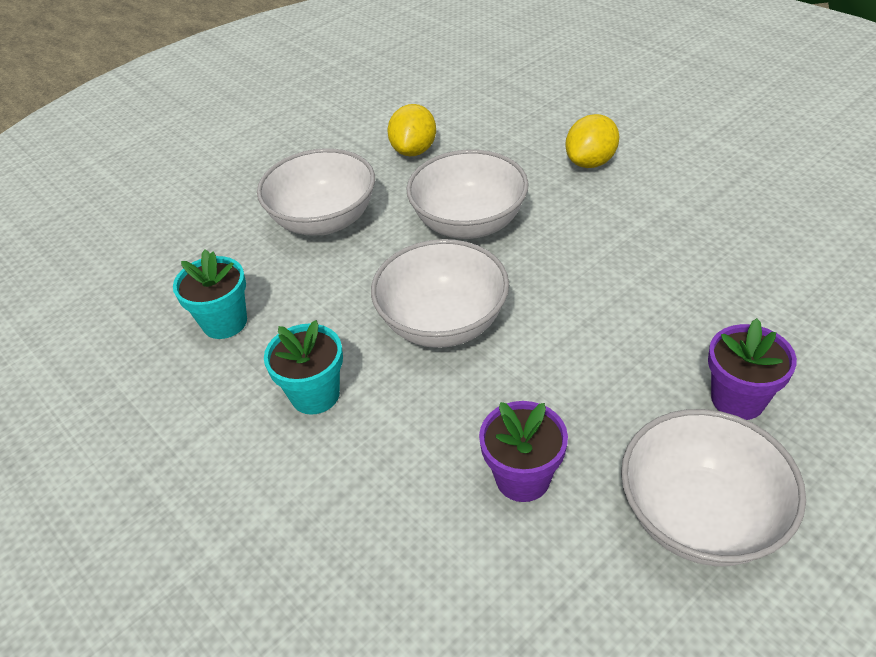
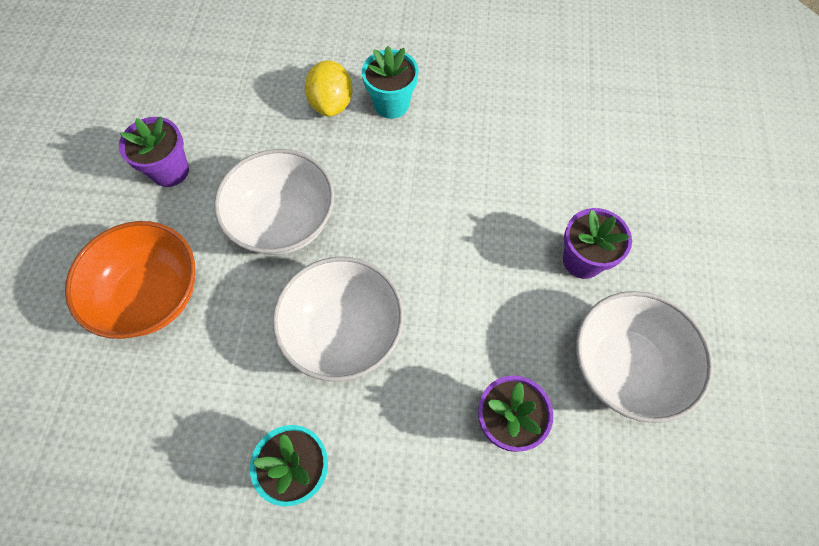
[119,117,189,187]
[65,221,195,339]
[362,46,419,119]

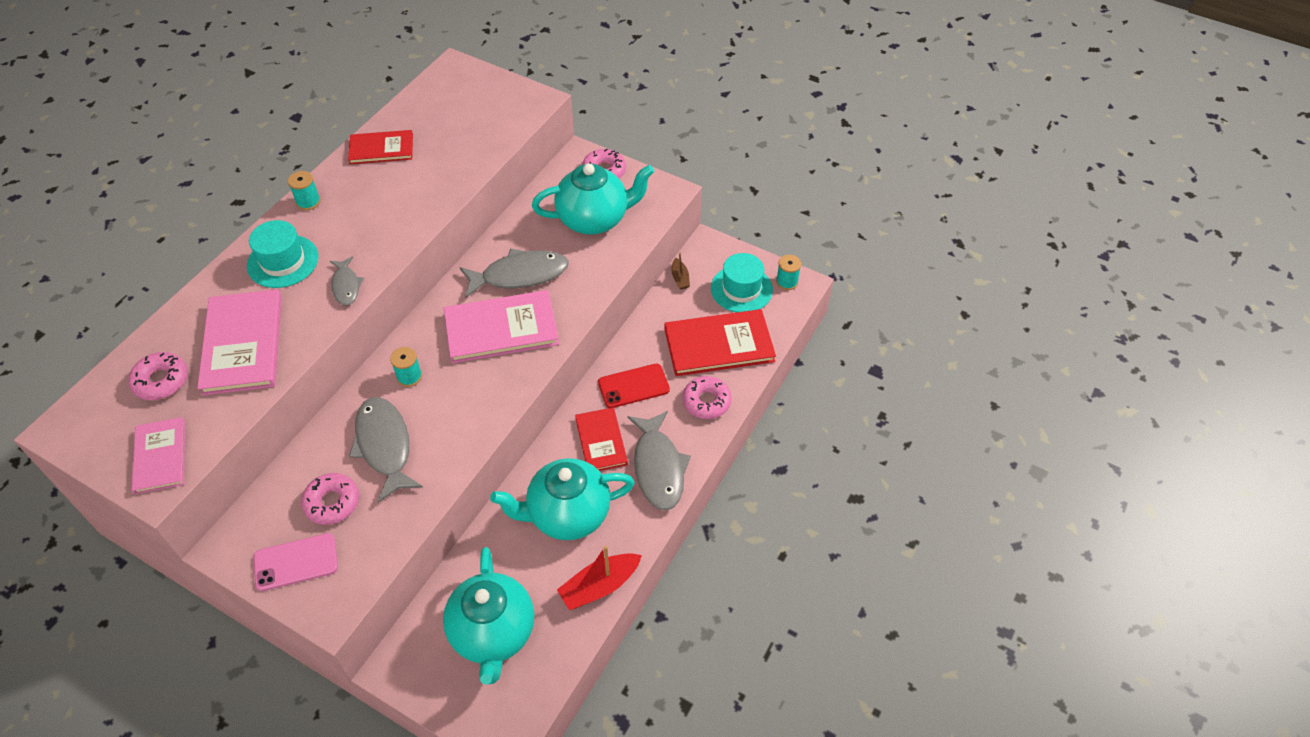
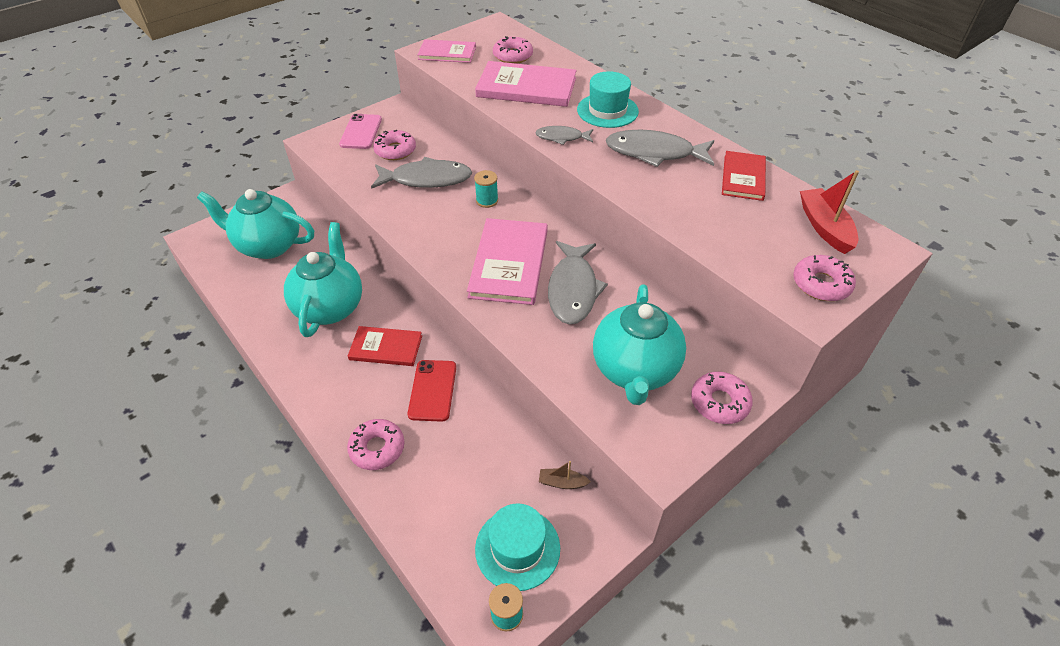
[288,171,321,210] (first image)
[664,309,776,376] (first image)
[606,130,714,167]
[800,170,859,254]
[793,255,856,301]

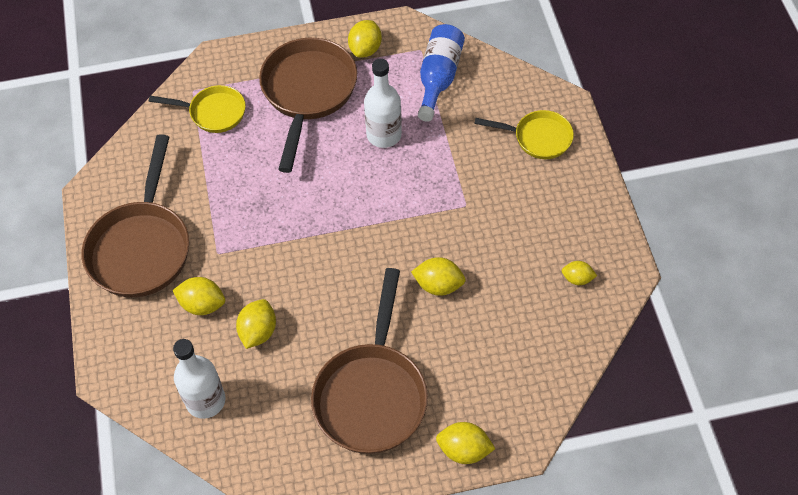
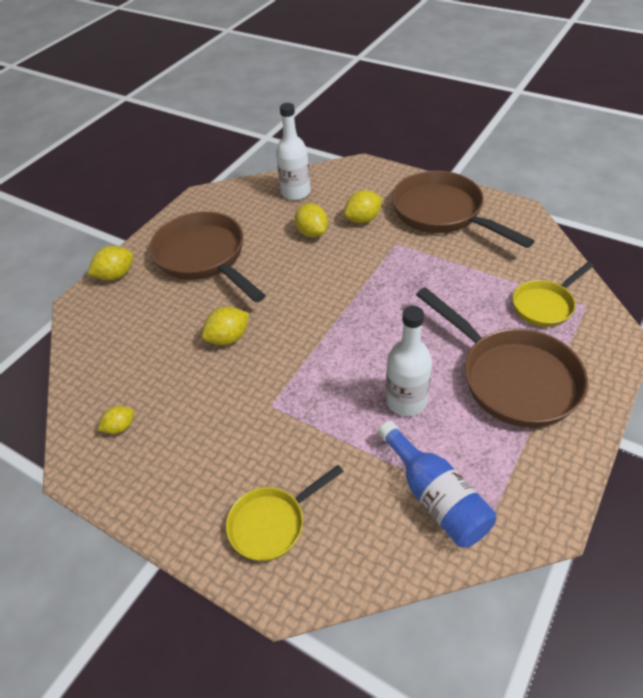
[348,20,382,58] (first image)

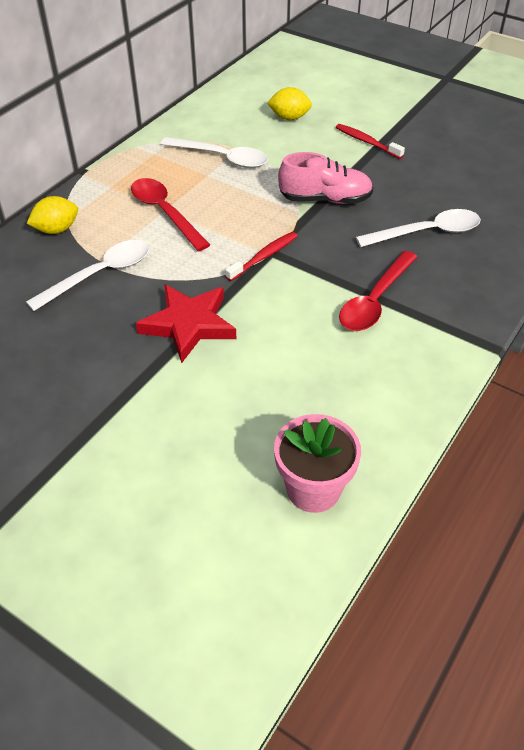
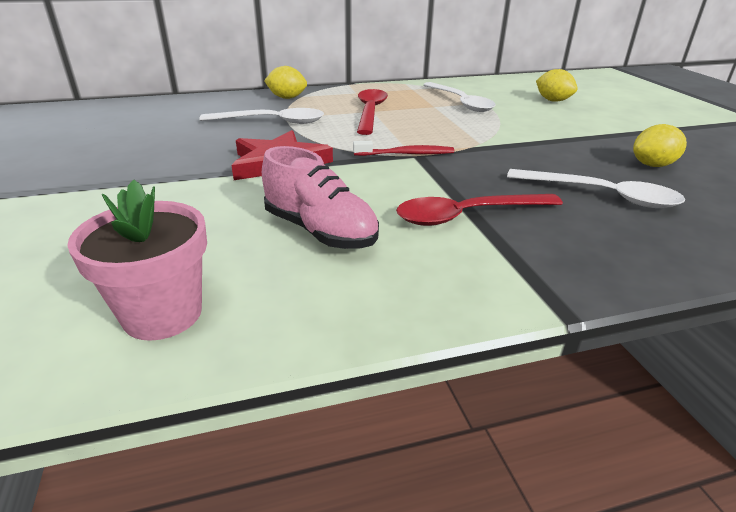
[336,124,405,159] (first image)
[262,146,379,249]
[633,124,687,167]

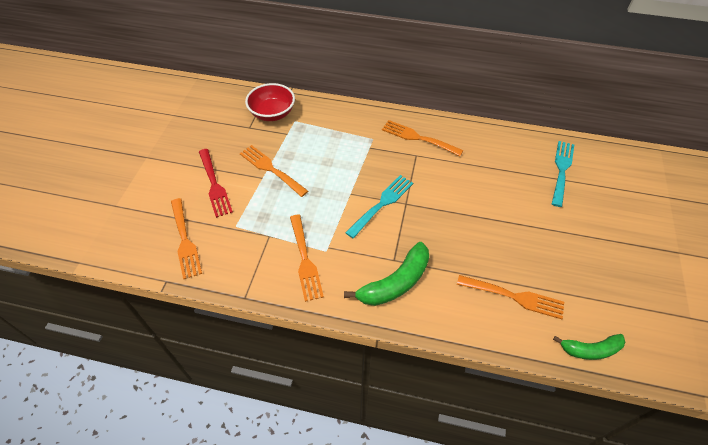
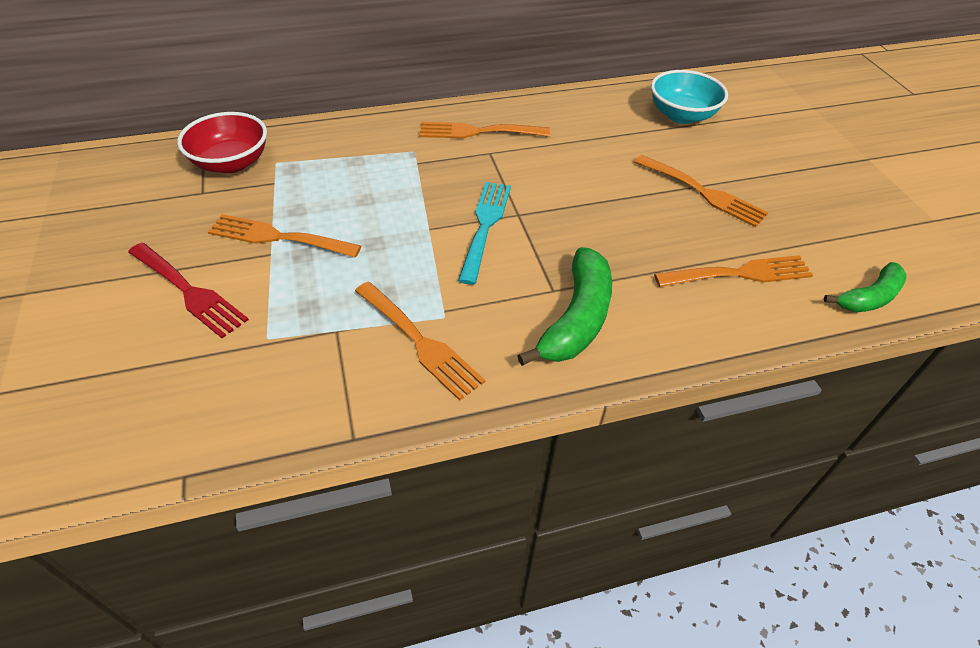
[651,70,728,124]
[634,155,768,227]

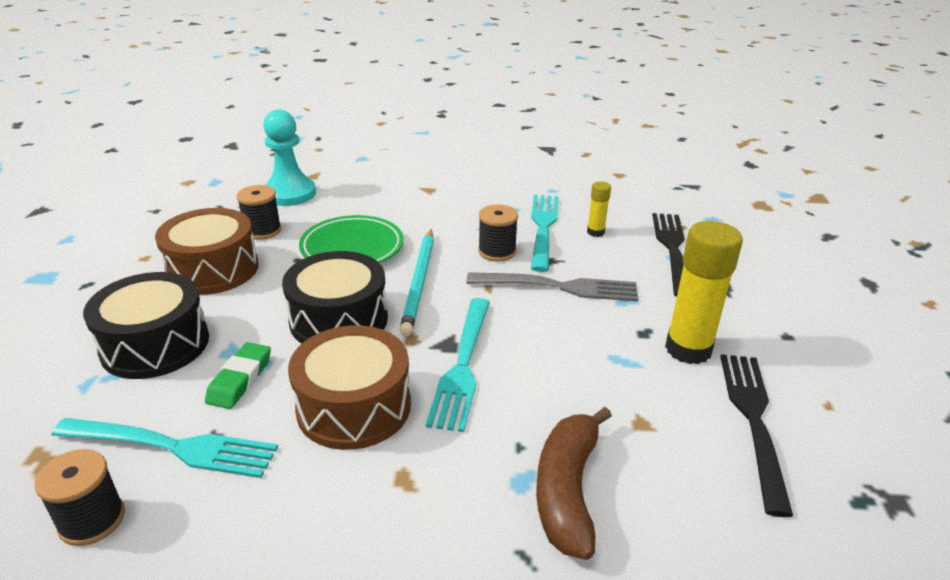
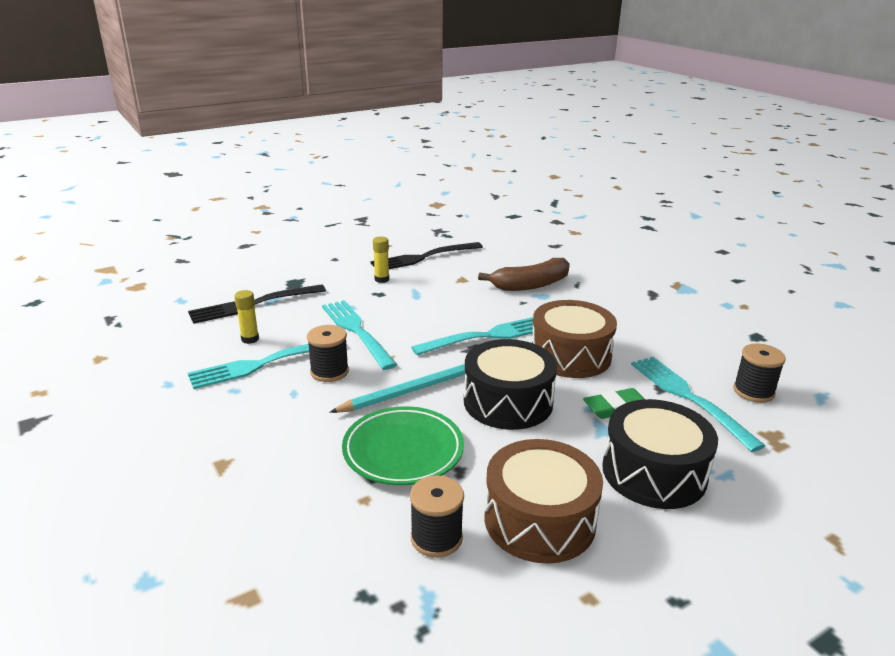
[263,109,316,206] (first image)
[373,237,389,283]
[322,300,397,370]

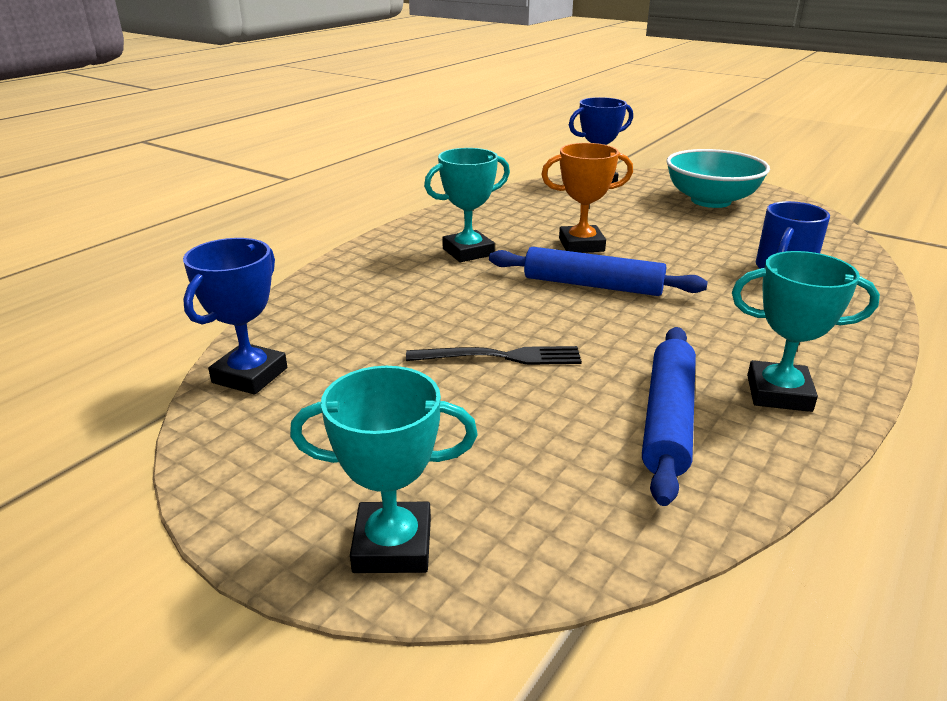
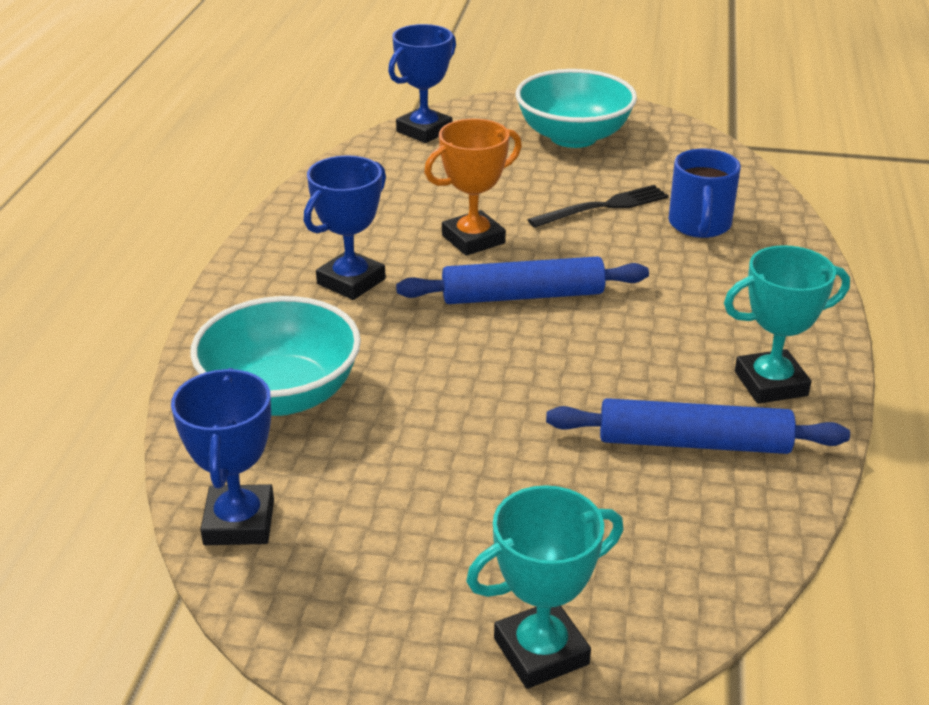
[304,155,386,300]
[546,398,850,454]
[528,185,669,228]
[190,296,361,416]

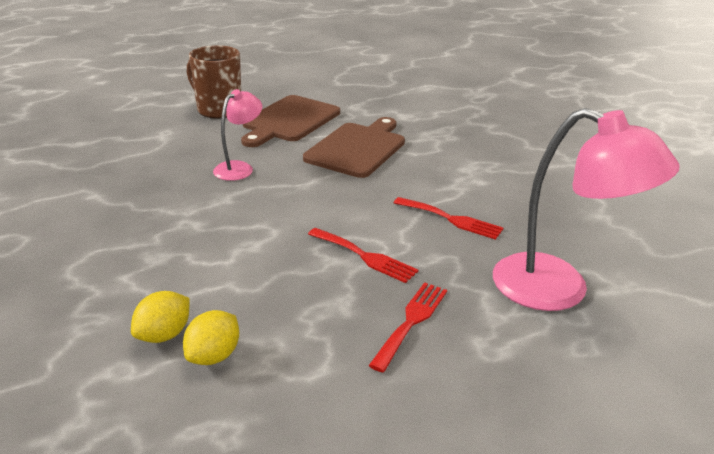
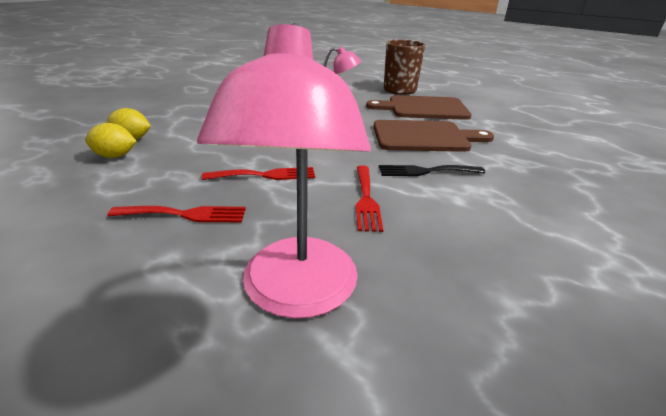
[202,167,315,180]
[379,165,485,176]

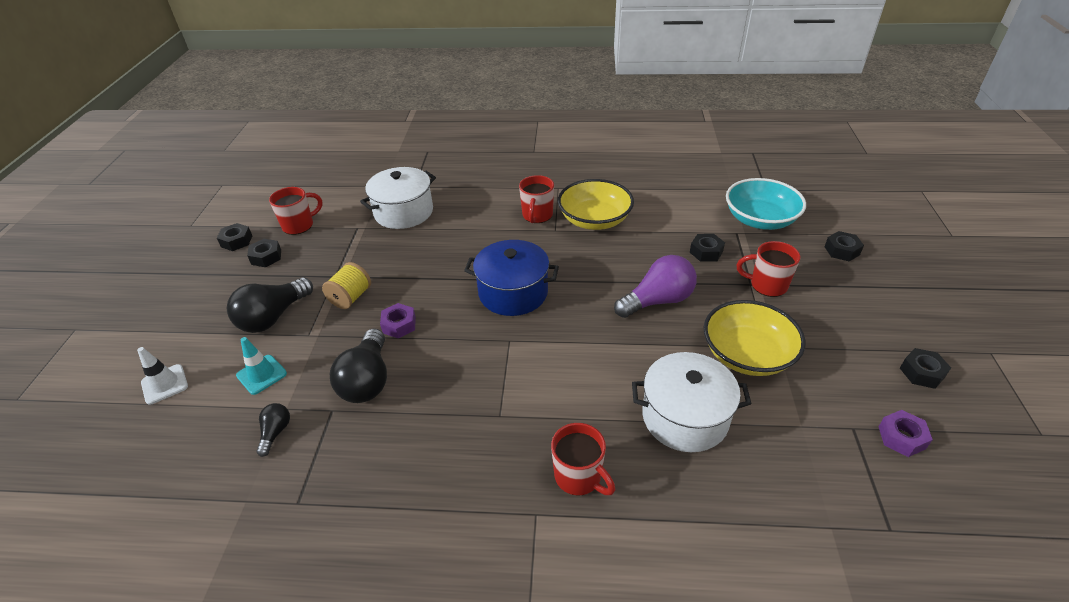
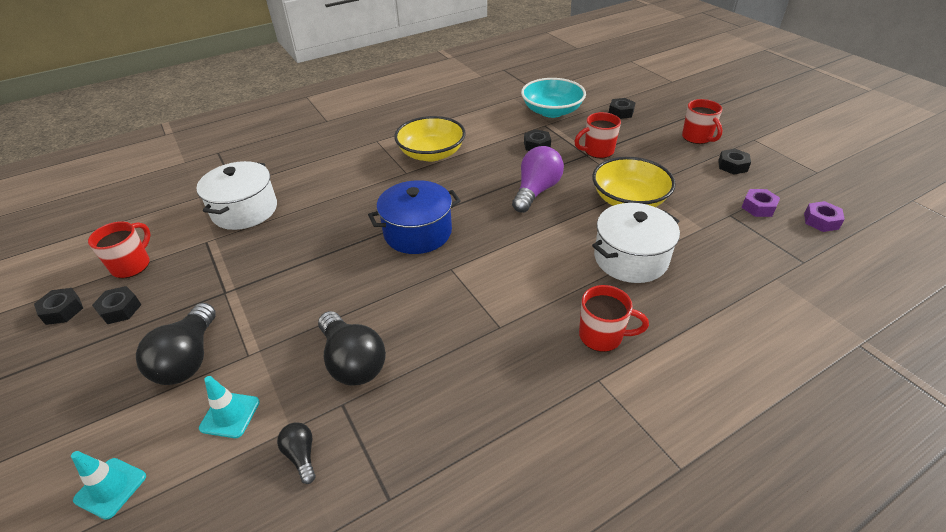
[682,99,723,144]
[322,262,371,309] (first image)
[804,201,845,232]
[71,451,146,520]

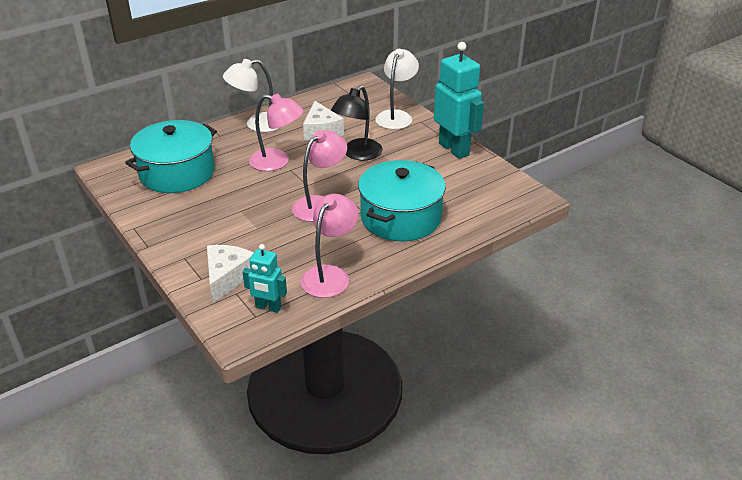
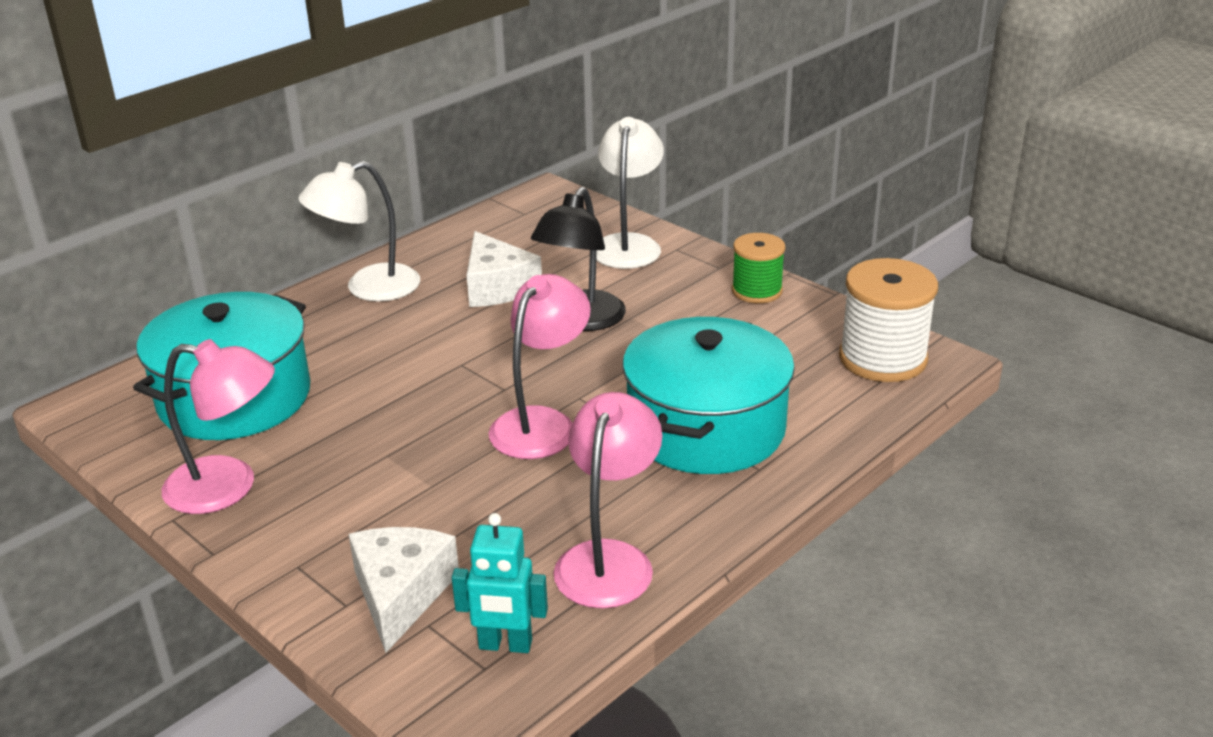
[732,233,786,303]
[162,339,275,514]
[839,258,938,382]

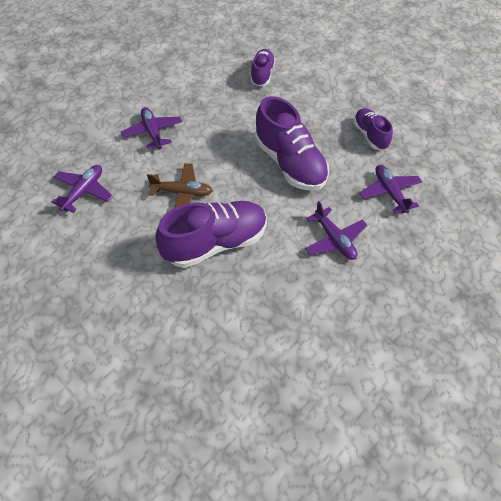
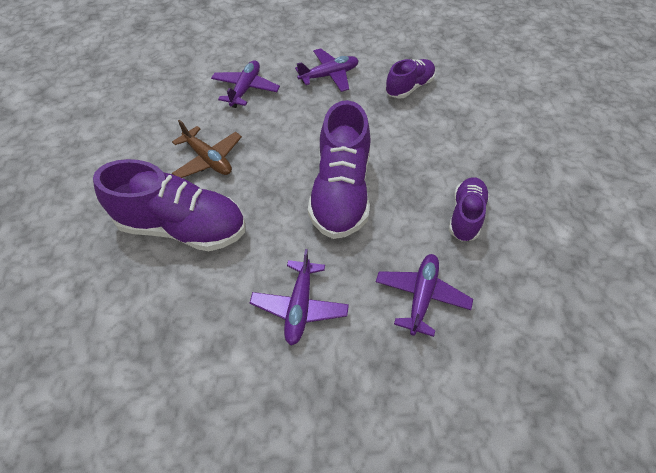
[295,48,359,92]

